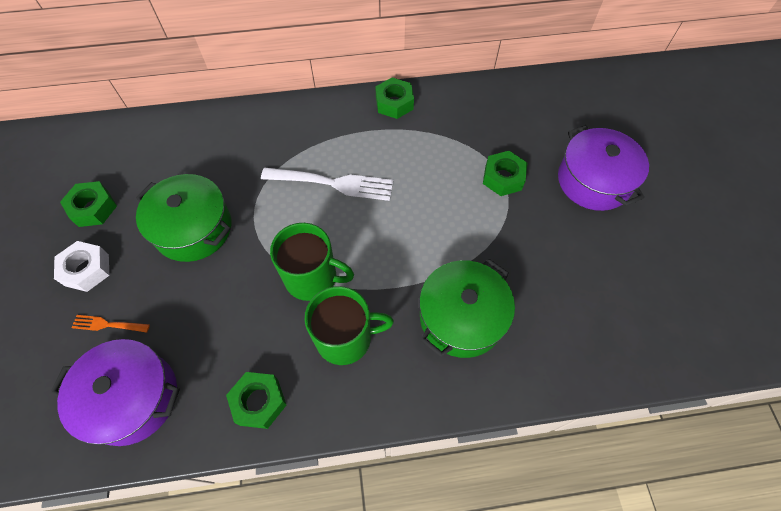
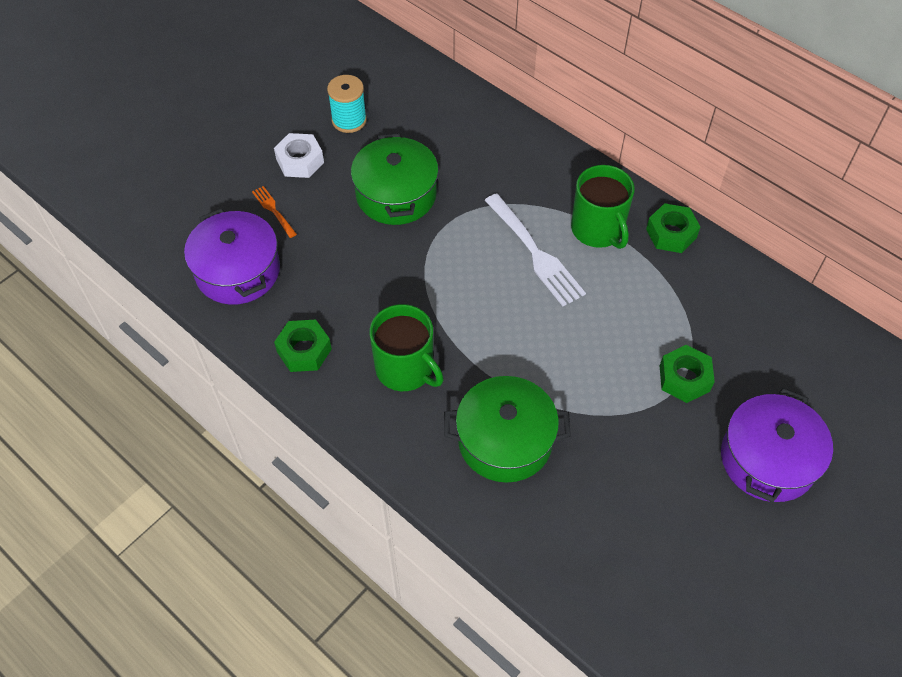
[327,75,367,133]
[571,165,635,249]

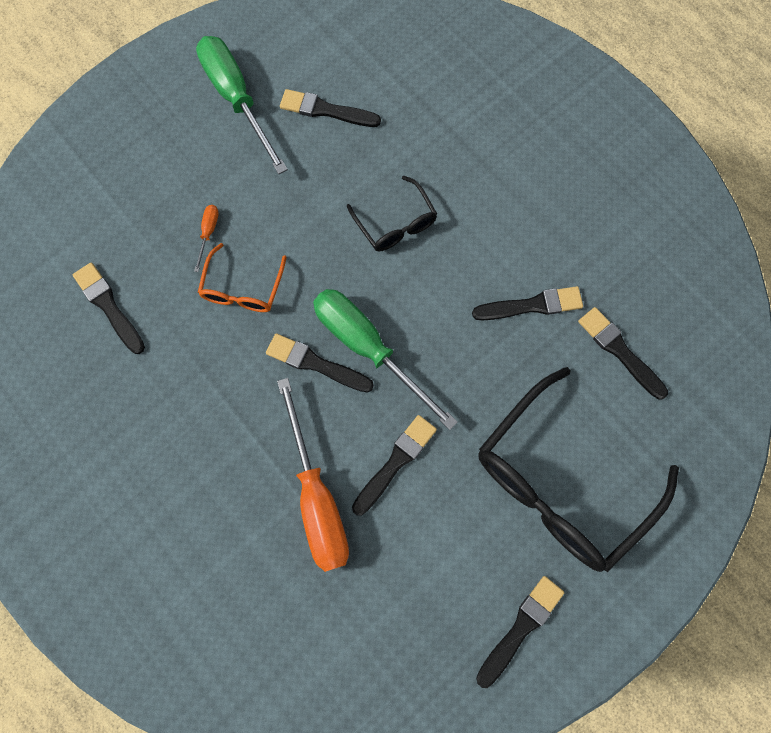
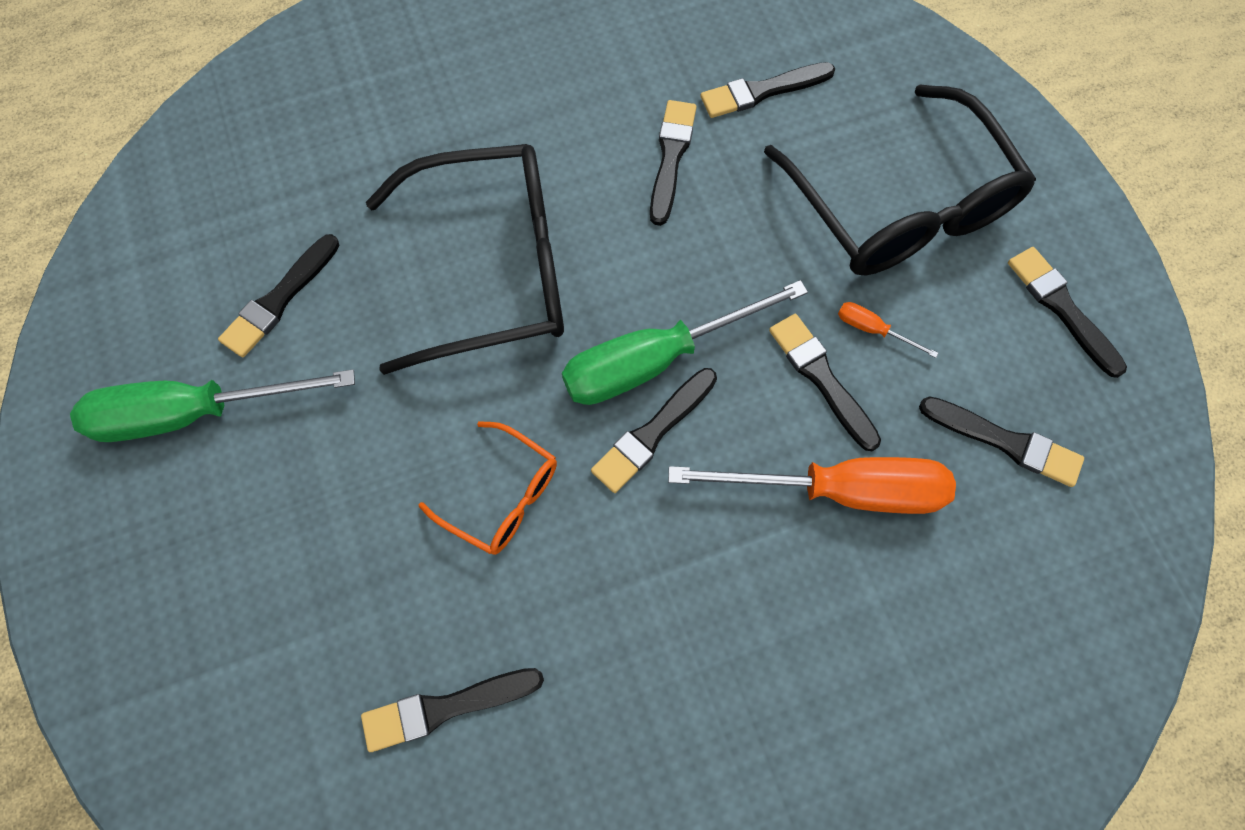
[366,144,564,375]
[838,302,938,358]
[919,396,1084,487]

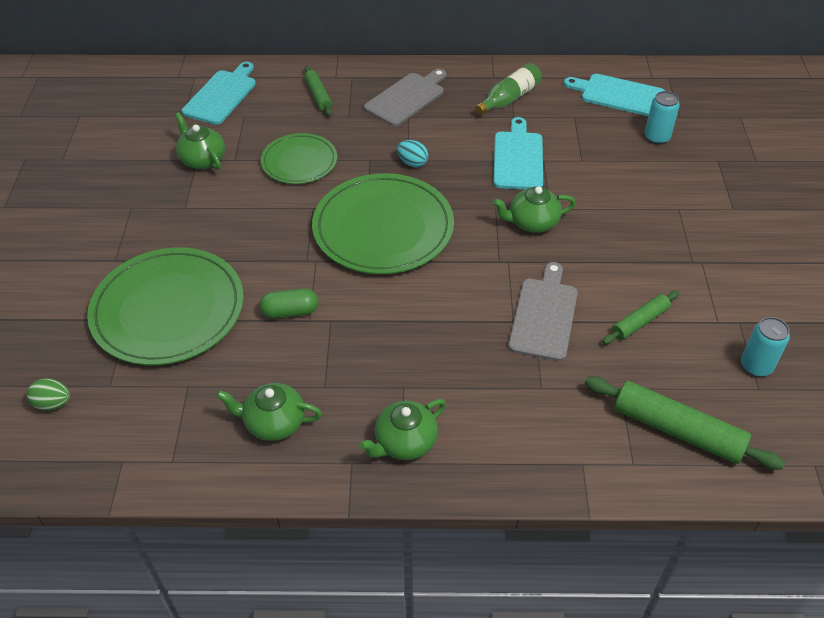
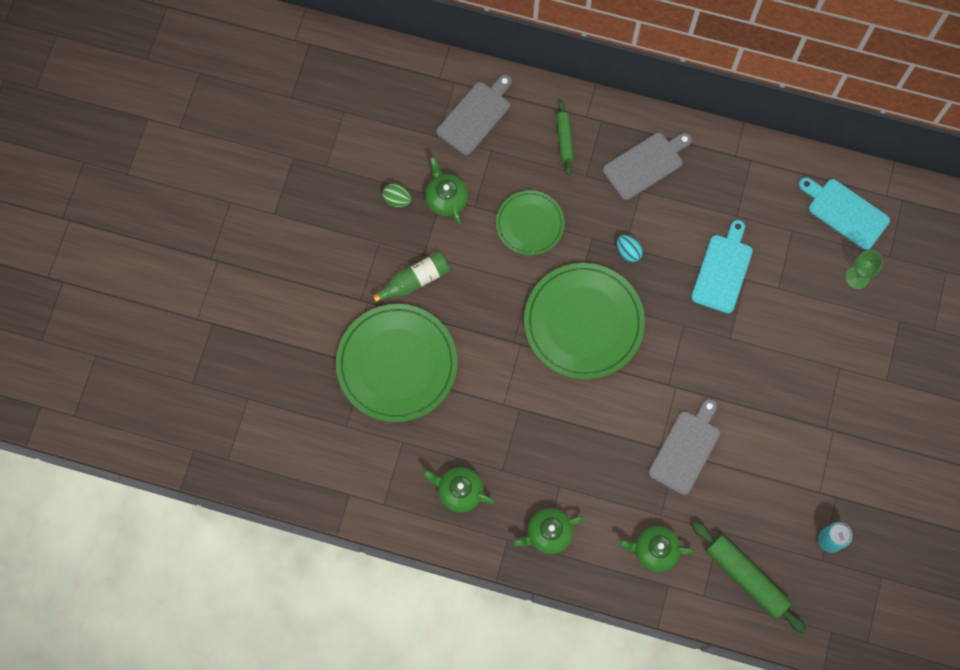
[436,75,512,156]
[372,252,450,304]
[845,250,883,289]
[619,526,695,572]
[260,288,318,319] (first image)
[602,291,679,344] (first image)
[382,184,411,207]

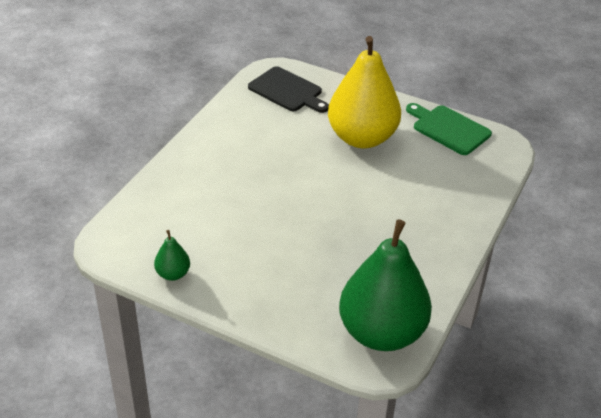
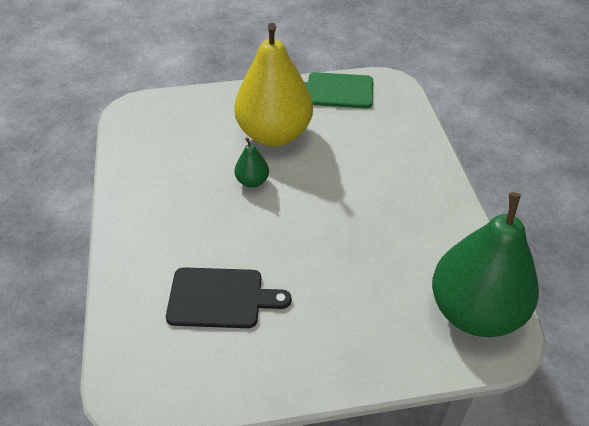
[166,267,291,328]
[235,137,269,188]

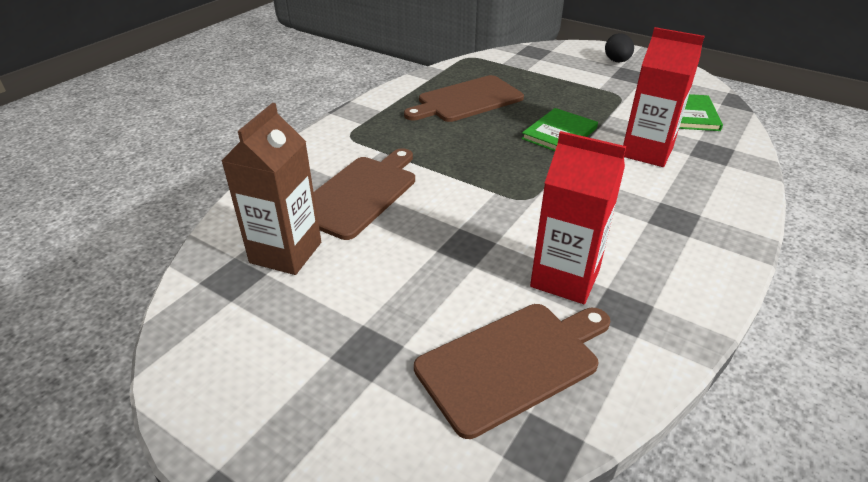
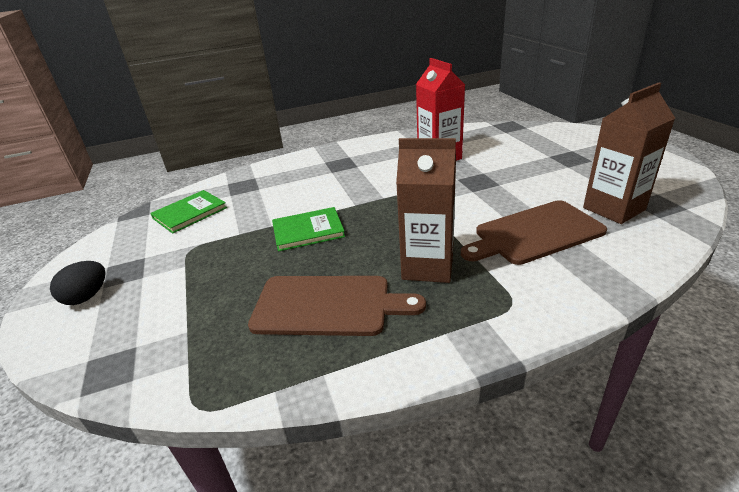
[623,27,705,167] (first image)
[414,304,611,439] (first image)
[396,138,456,283]

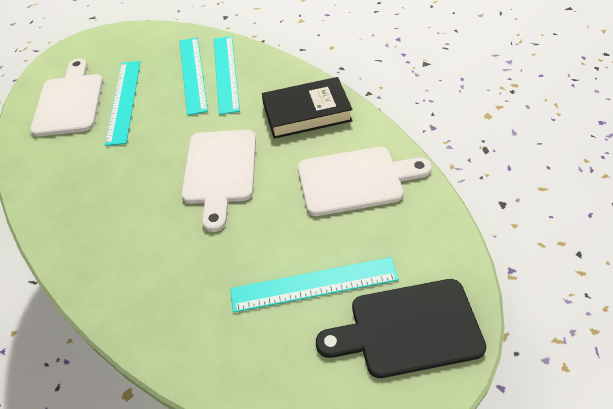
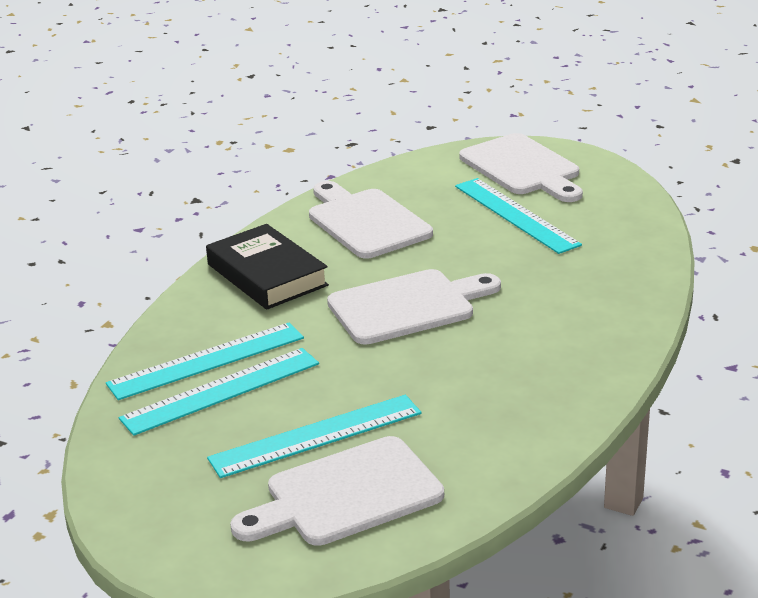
[459,133,583,202]

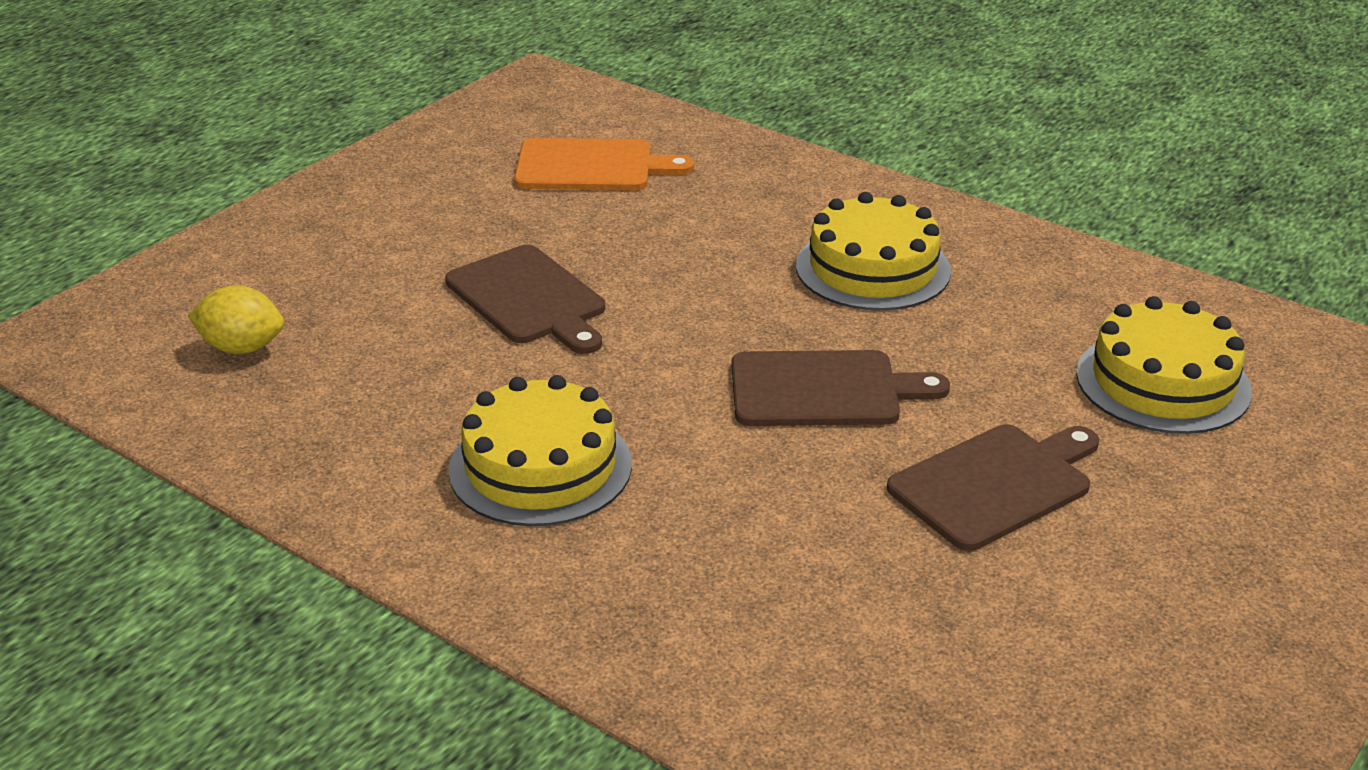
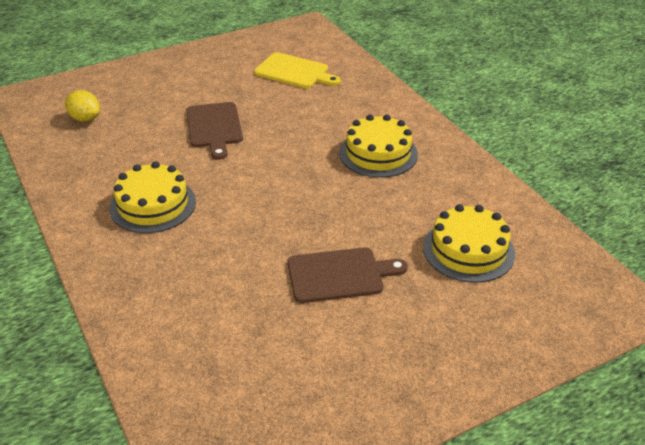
[254,52,341,88]
[731,350,950,426] (first image)

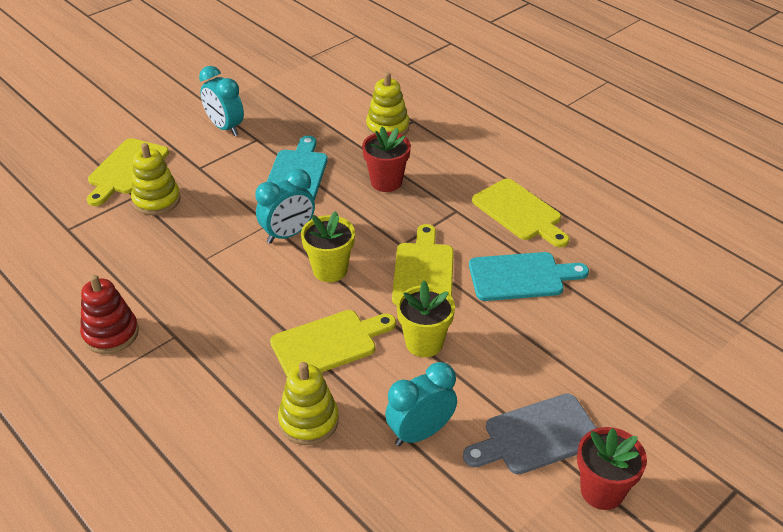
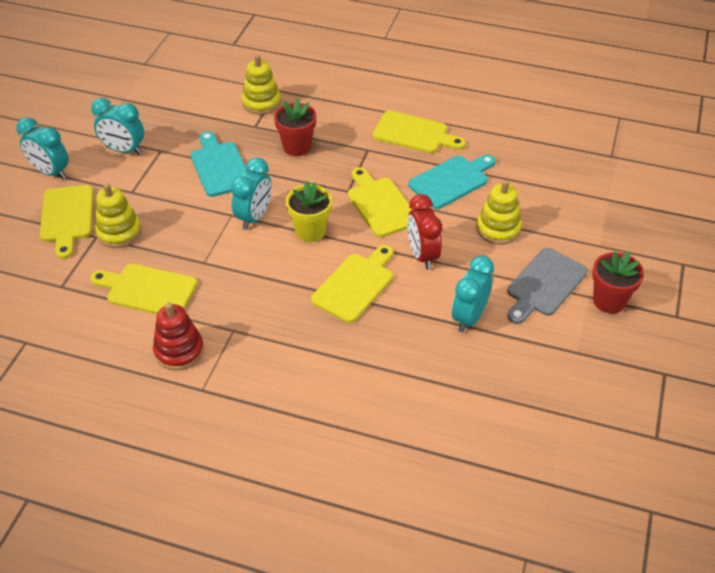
[407,194,442,270]
[476,180,522,244]
[17,118,69,179]
[90,264,197,314]

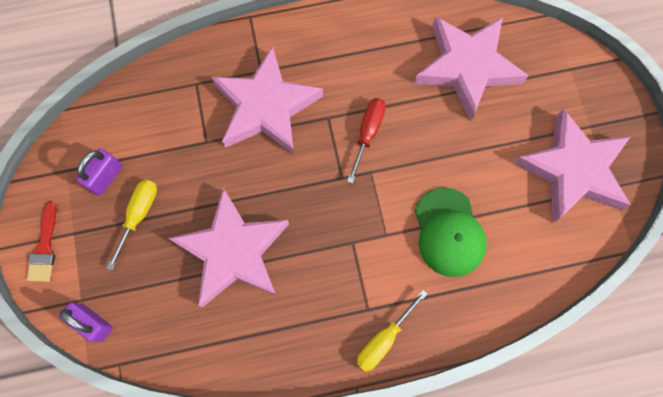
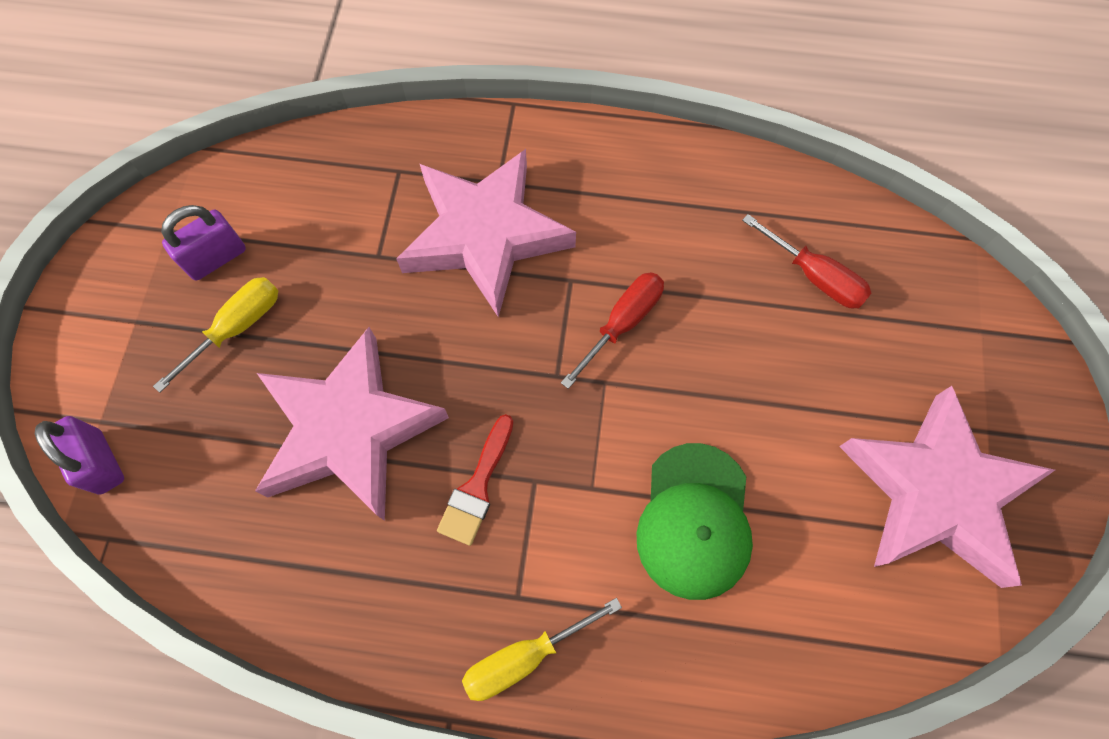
[742,214,871,309]
[437,414,514,546]

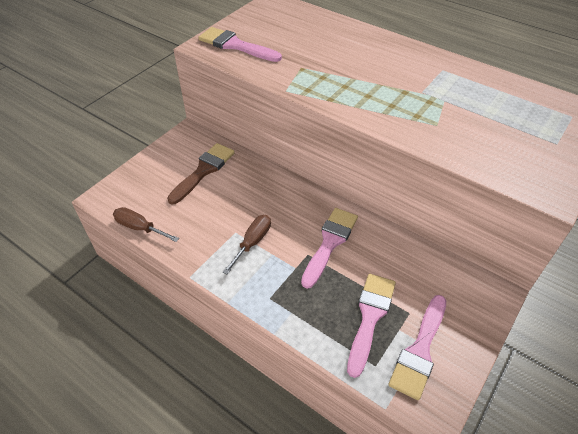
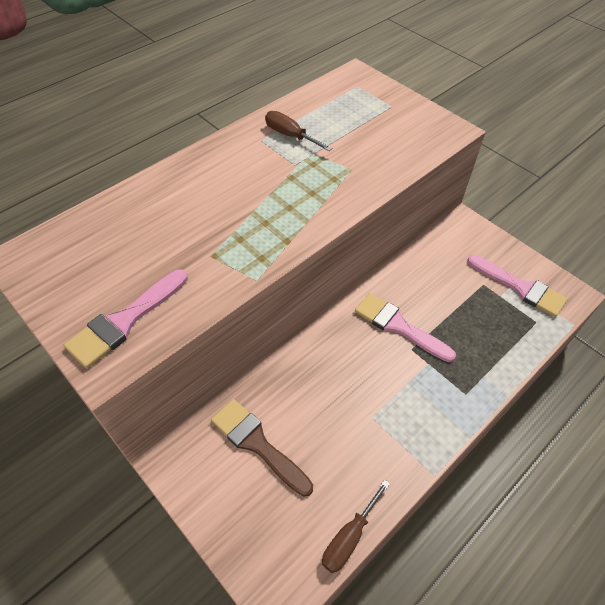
[265,111,332,151]
[347,274,396,378] (first image)

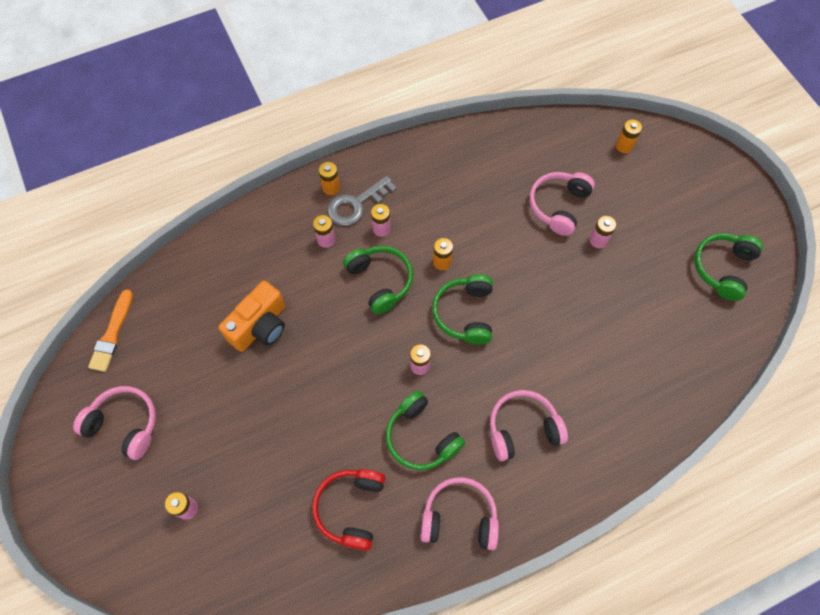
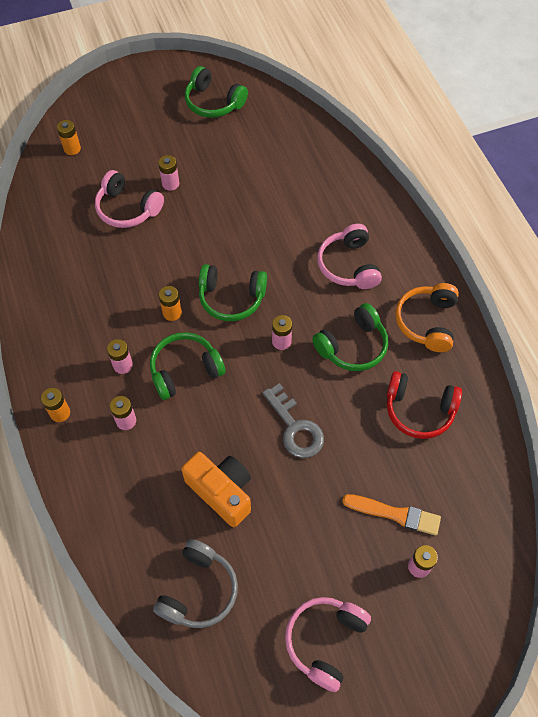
[262,383,324,458]
[342,494,441,536]
[396,283,459,352]
[153,539,238,628]

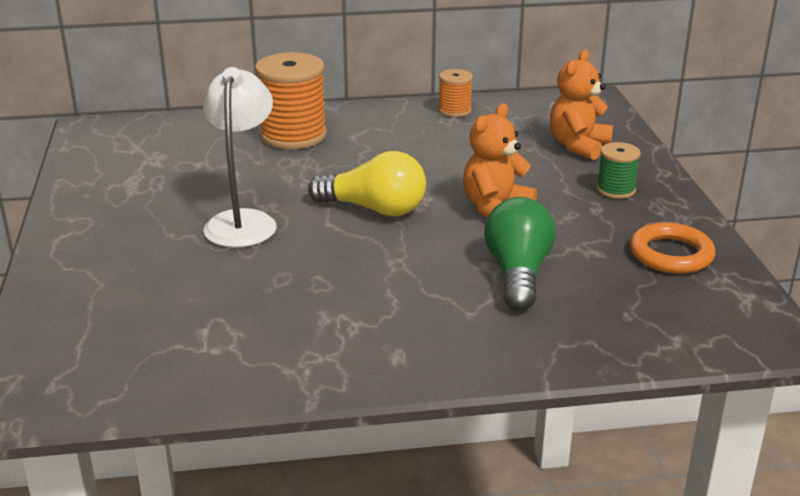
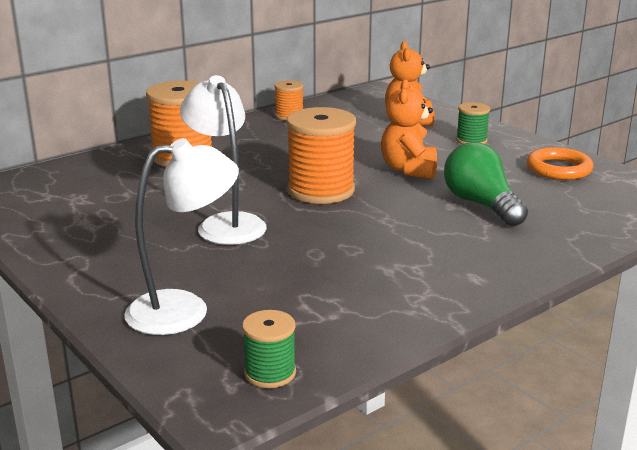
[286,107,356,204]
[124,138,239,335]
[242,310,296,388]

